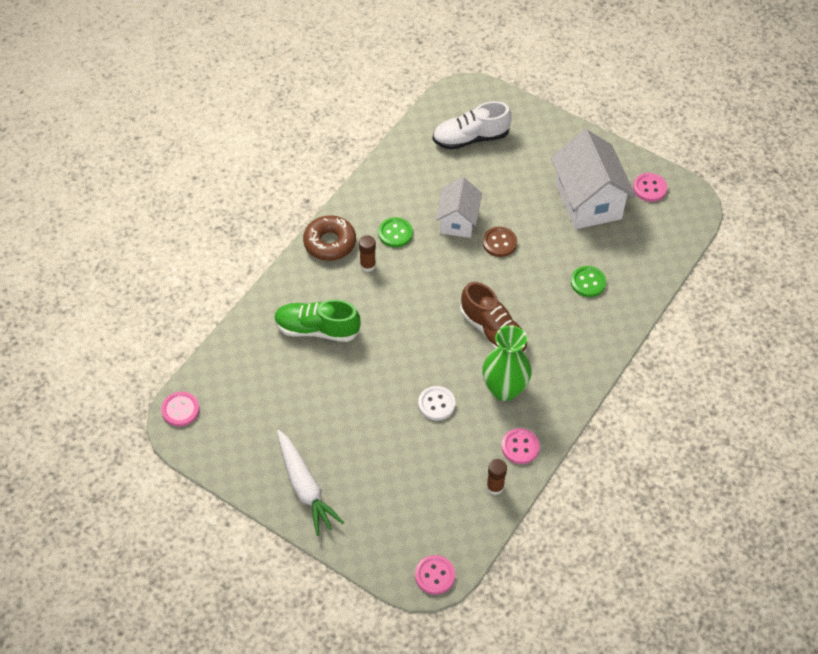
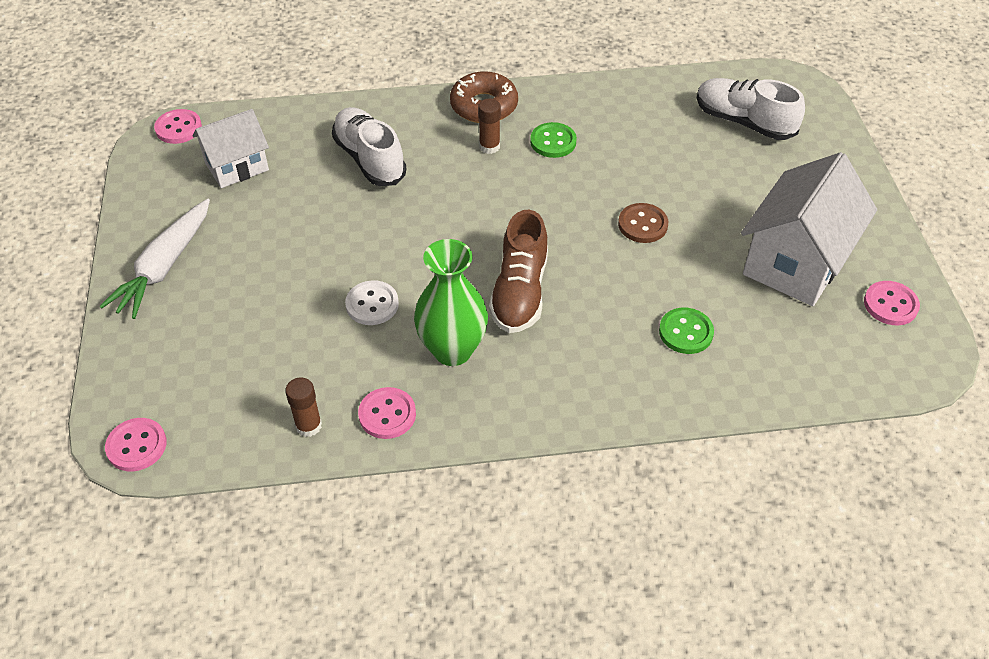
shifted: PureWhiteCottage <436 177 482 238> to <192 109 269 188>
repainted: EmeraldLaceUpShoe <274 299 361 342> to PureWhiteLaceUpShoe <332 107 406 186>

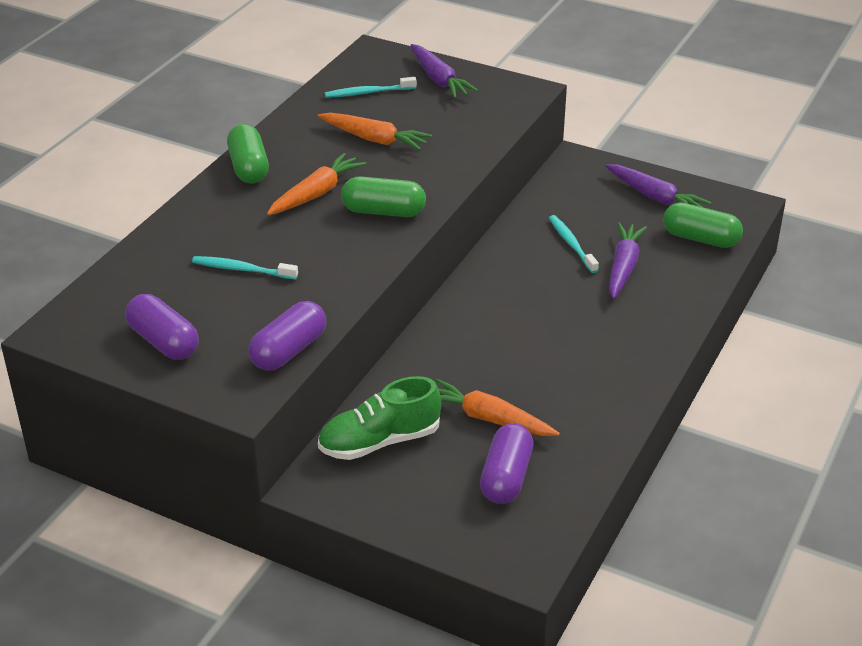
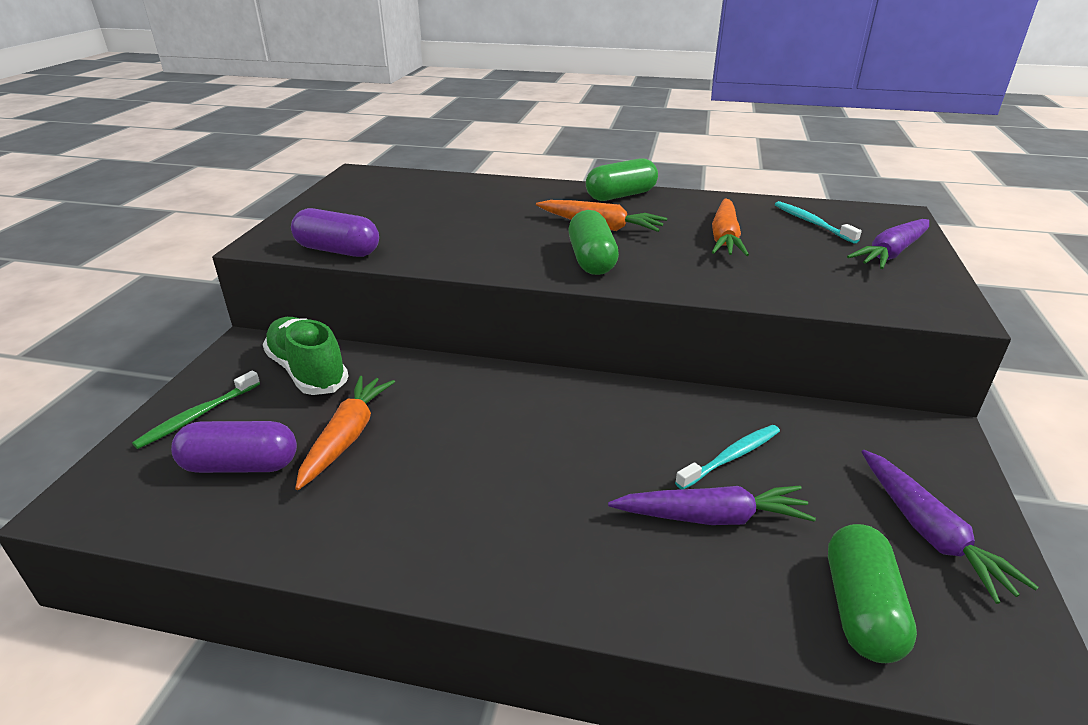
gone: AquaToothBrush <192 256 298 280>; PurpleCapsule <125 294 199 360>
new: EmeraldToothBrush <132 371 260 449>
rotated: PurpleToyCarrot <605 164 711 207> = <861 450 1039 604> 45 degrees counterclockwise

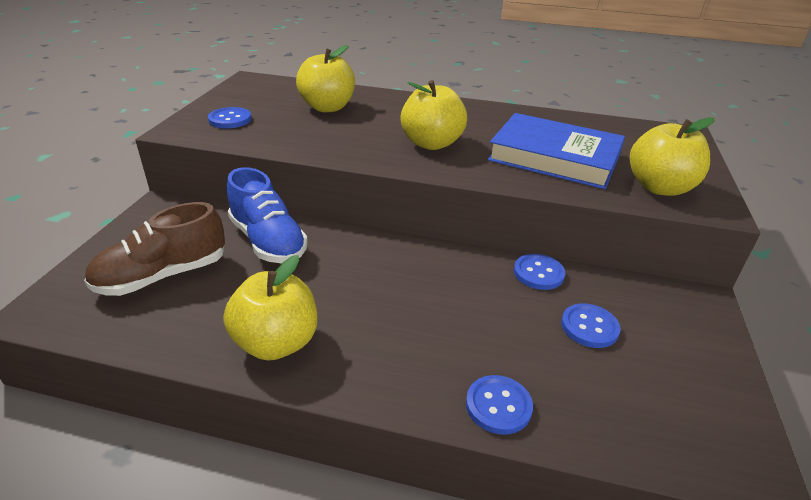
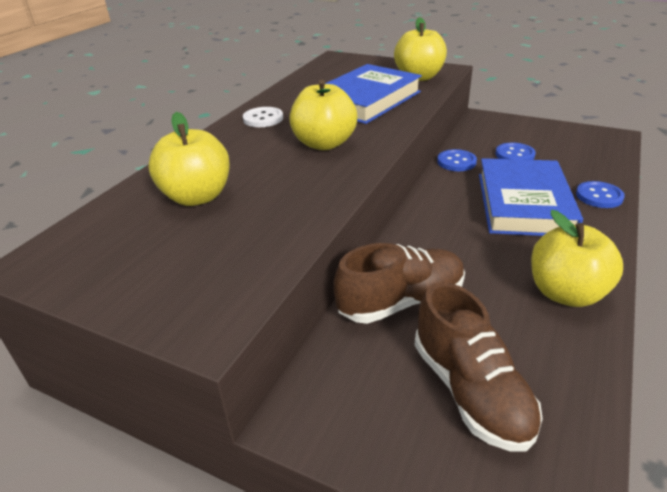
gone: CobaltShirtButton <208 107 251 129>
new: PureWhiteShirtButton <243 107 283 127>; CobaltBook <479 158 583 236>
repainted: CobaltLaceUpShoe <227 167 308 263> to BrownLaceUpShoe <333 243 465 324>

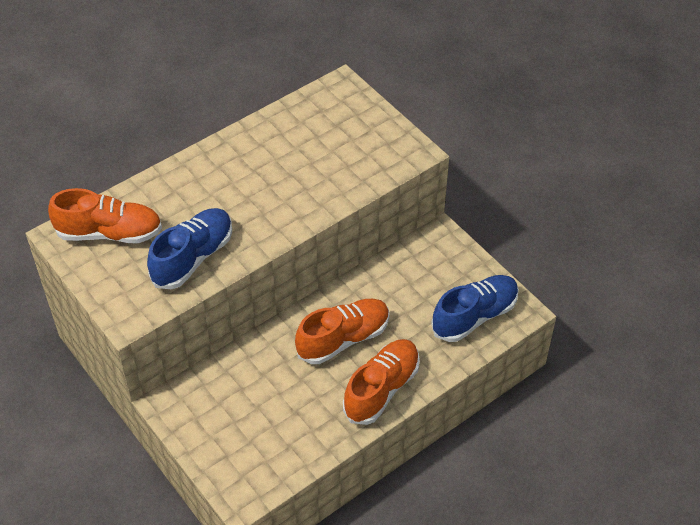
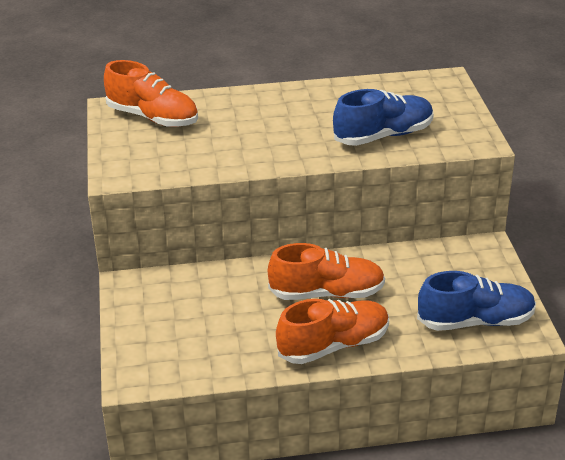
shifted: CobaltLaceUpShoe <147 208 232 289> to <333 89 434 146>

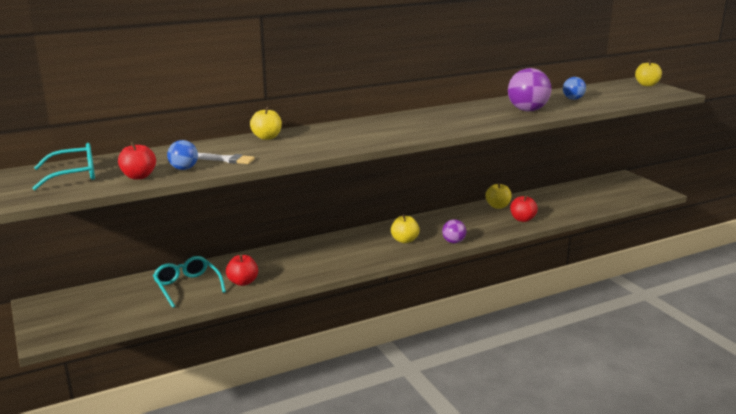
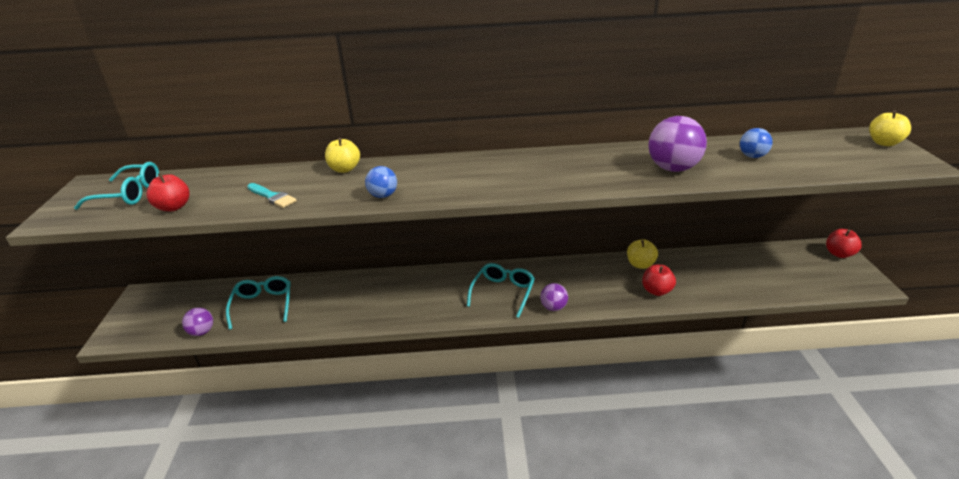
new: PurpleSphere <182 308 213 336>
shifted: CobaltSphere <167 140 198 170> to <365 166 397 198>; RedApple <226 255 258 286> to <826 229 862 258>
swapped: BrightYellowApple <391 215 420 243> to AquaSpectacles <467 263 535 318>
repainted: PureWhitePaintbrush <198 153 255 164> to AquaPaintbrush <247 183 297 208>

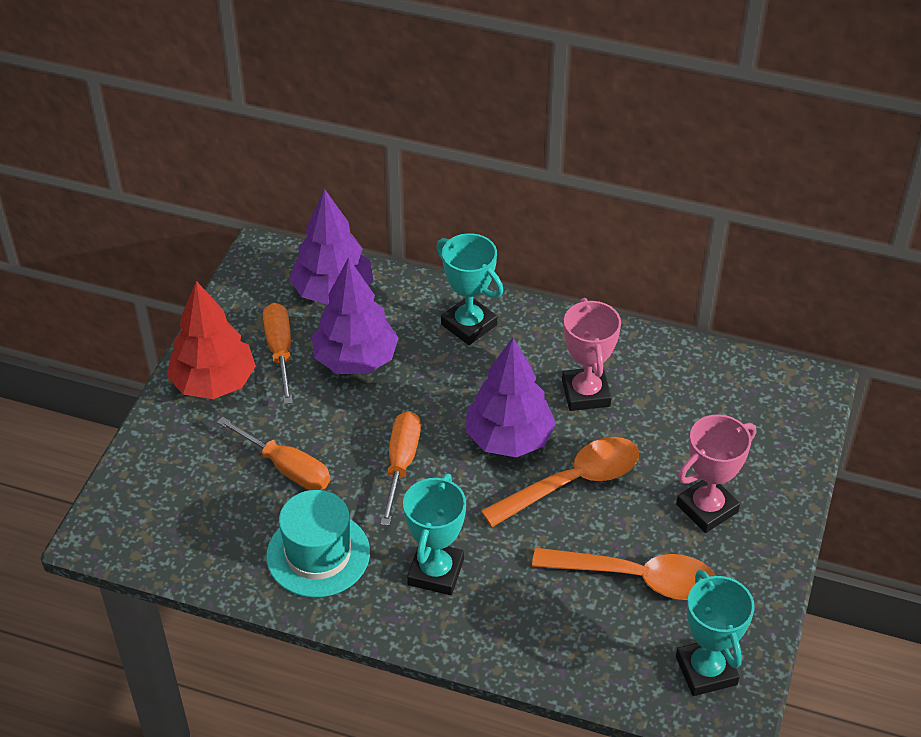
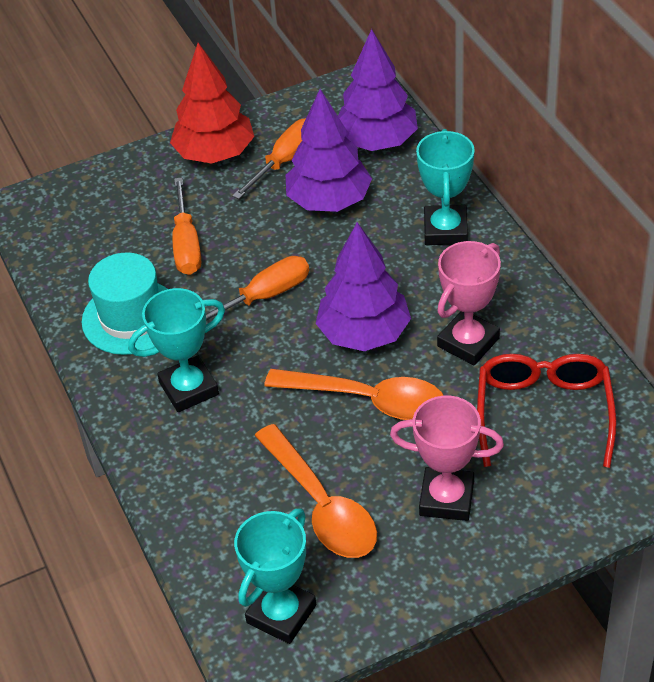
new: RedSpectacles <477 354 617 468>

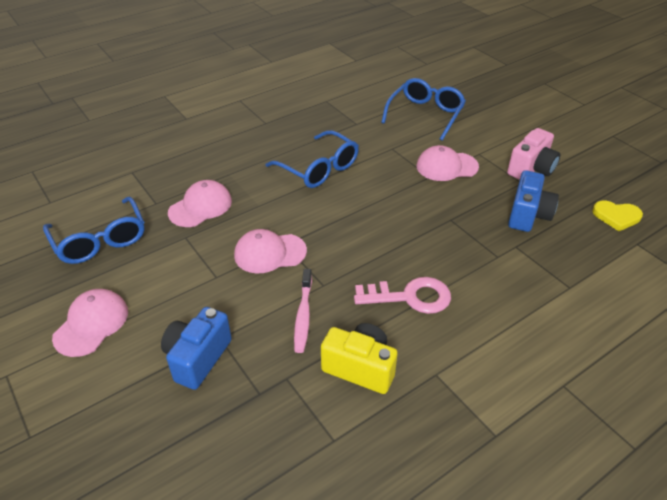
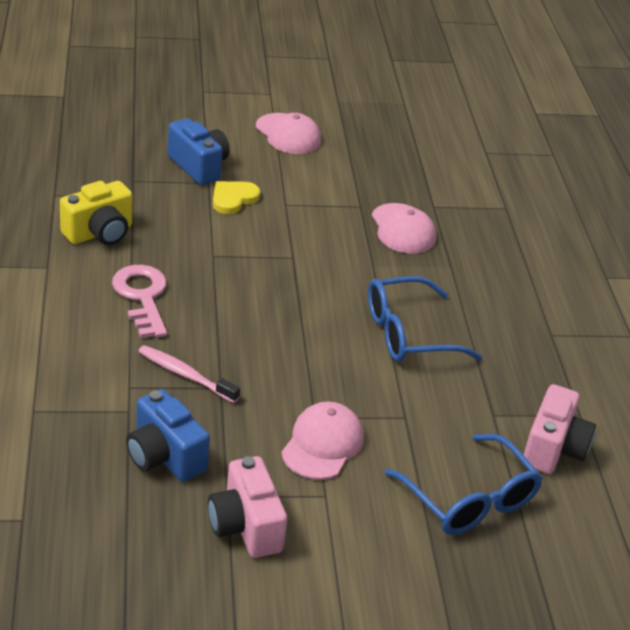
gone: CobaltSpectacles <43 196 144 264>; RosePinkPeakedCap <234 229 307 273>
new: RosePinkCamera <524 384 596 474>
shifted: BrightYellowHeart <592 201 643 231> to <213 181 260 214>; RosePinkToothBrush <294 269 312 353> to <138 345 240 403>
rotated: RosePinkLatchkey <354 277 451 314> = <112 265 167 338> 135 degrees clockwise

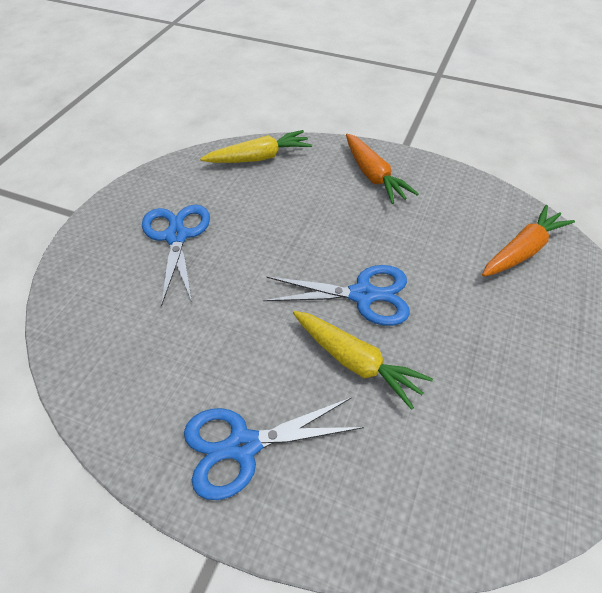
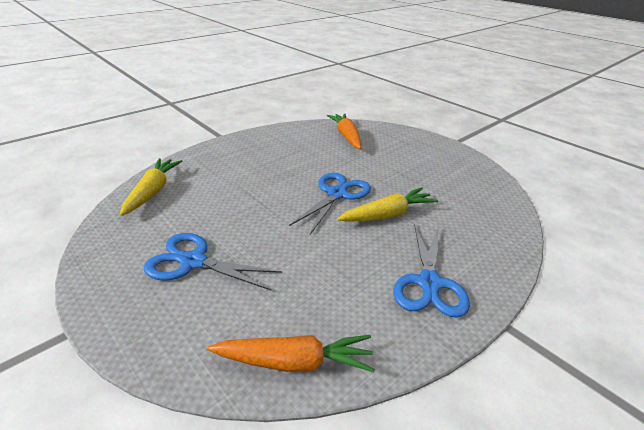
shifted: BrightOrangeToyCarrot <346 134 419 204> to <207 335 375 373>

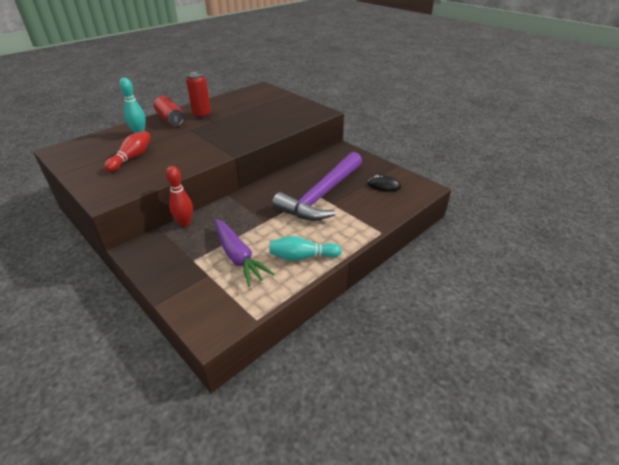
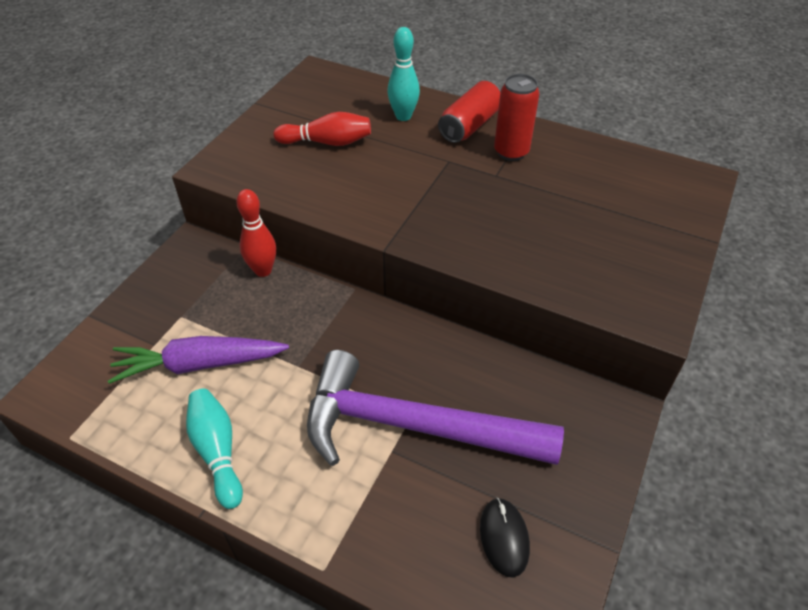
rotated: PurpleToyCarrot <215 219 274 286> = <108 336 289 384> 45 degrees clockwise

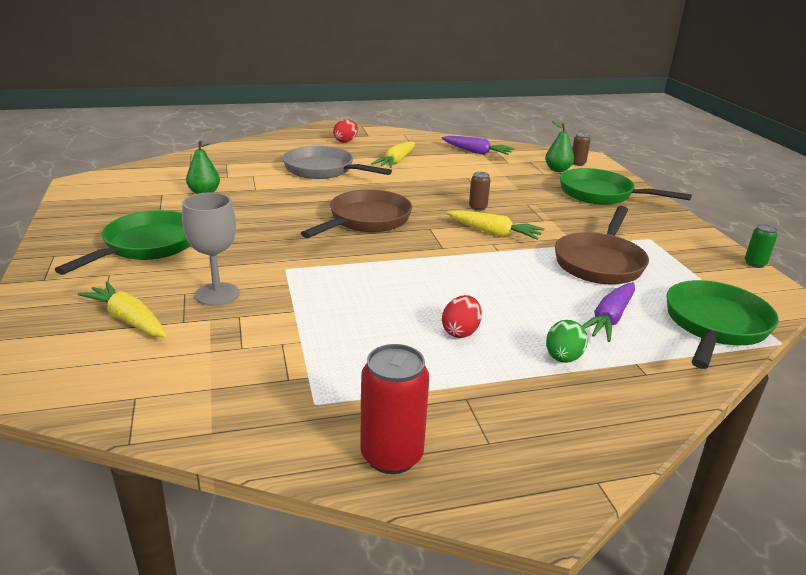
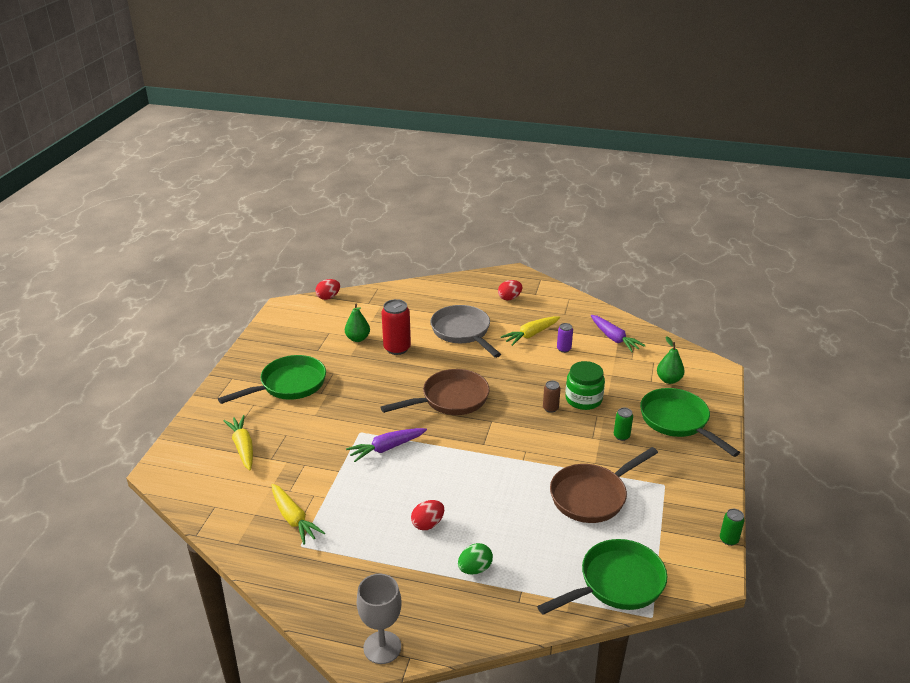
gone: BrownSodaCan <572 133 591 166>
new: RedEgg <315 279 340 300>; PurpleSodaCan <557 323 573 353>; EmeraldJar <565 361 605 410>; EmeraldSodaCan <614 408 633 441>
shifted: GrayWineGlass <182 192 240 306> to <357 574 401 664>; BrightYellowToyCarrot <447 210 544 240> to <271 484 325 545>; PurpleToyCarrot <582 282 635 342> to <346 428 427 462>; RedSodaCan <360 344 429 474> to <381 299 411 355>

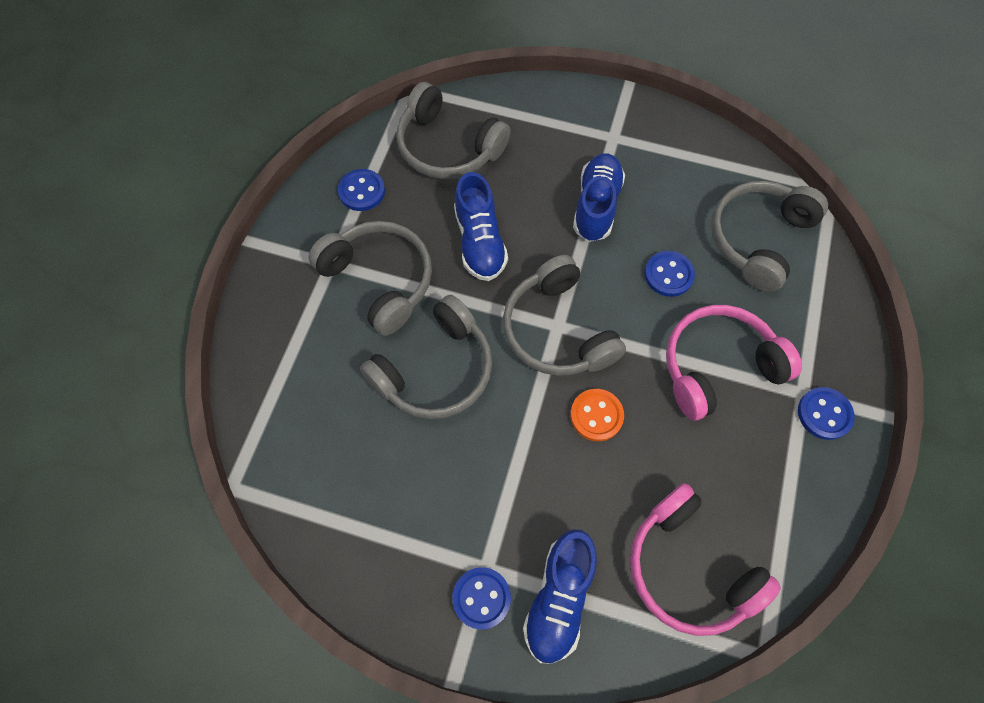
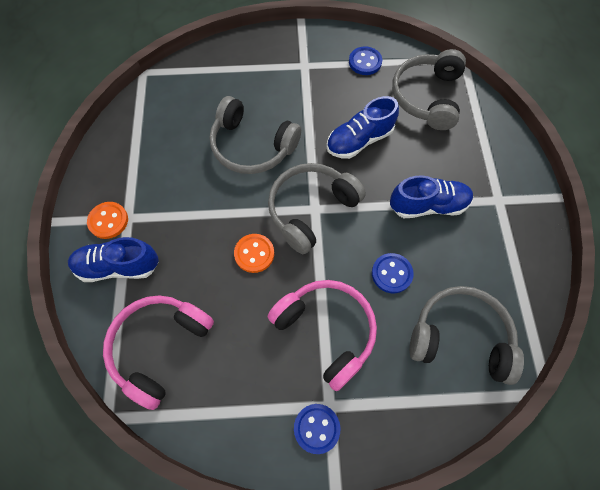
gone: GrayOverEarHeadphones <308 221 432 336>
repainted: CobaltShirtButton <452 567 511 630> to BrightOrangeShirtButton <87 202 128 239>

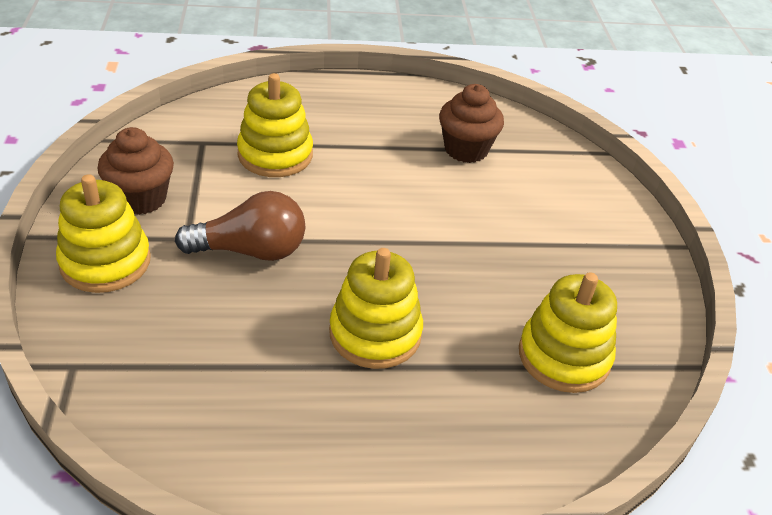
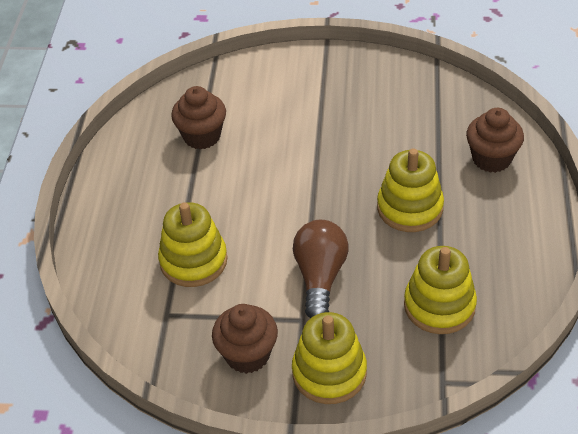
new: BrownCupcake <466 108 524 173>
shifted: BrightYellowStackingToy <519 272 617 393> to <404 246 477 334>

